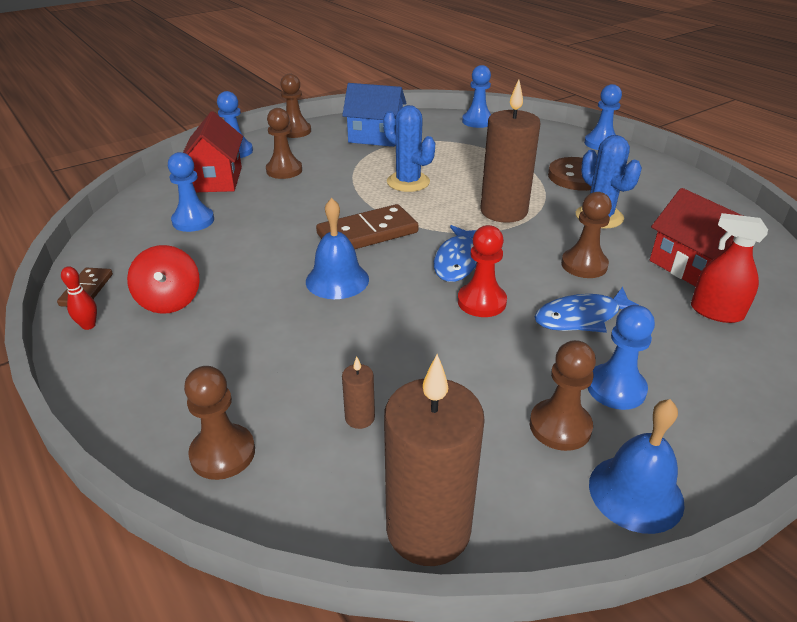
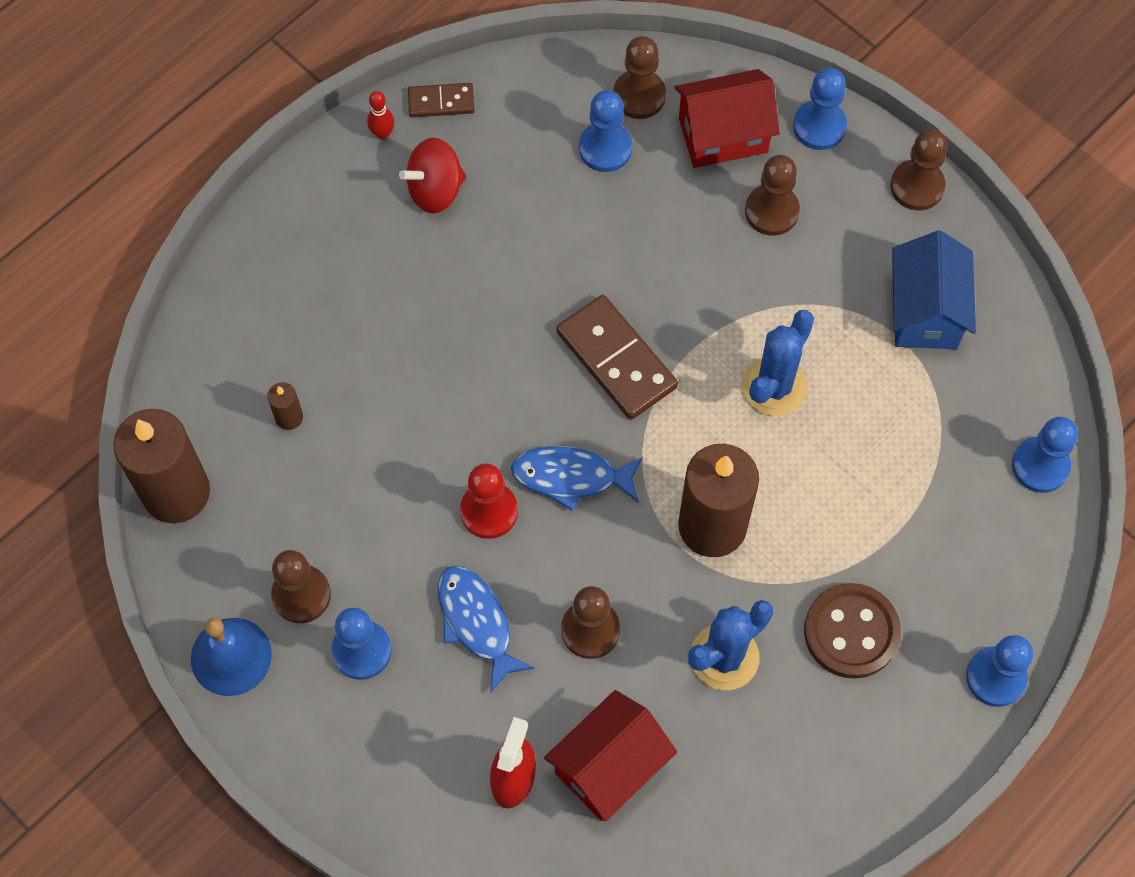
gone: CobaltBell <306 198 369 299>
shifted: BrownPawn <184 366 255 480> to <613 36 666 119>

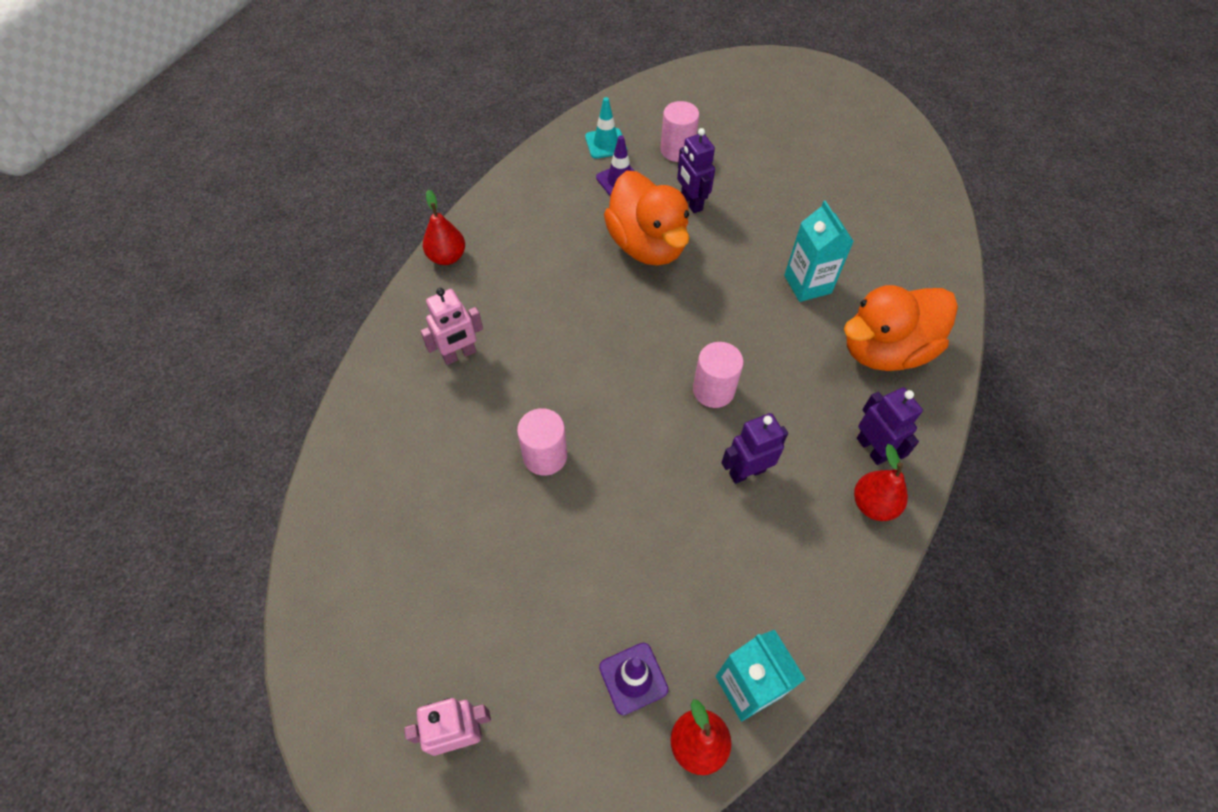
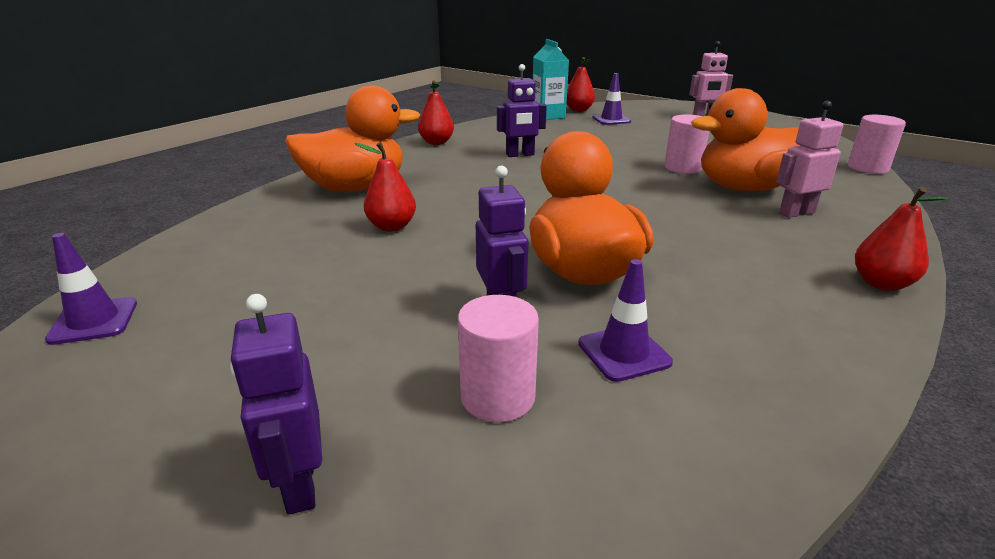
gone: AquaRoadCone <585 97 627 159>
new: BrightOrangeToyDuck <691 88 801 191>; PurpleRoadCone <45 233 137 345>
shifted: RosePinkSolidCylinder <693 342 744 408> to <848 115 906 174>; PurpleRobot <857 387 923 465> to <230 294 322 515>
swapped: AquaJuiceCarton <784 201 854 302> to RedPear <355 142 416 231>

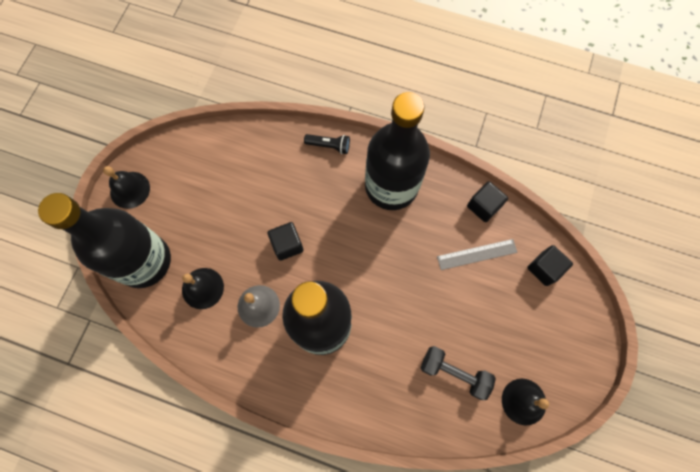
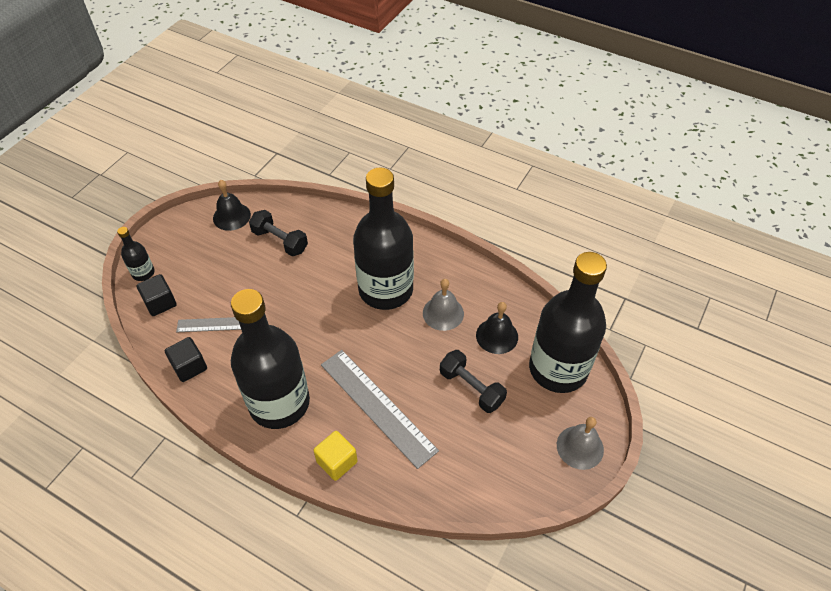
gone: BlackBlock <267 222 304 261>
new: BlackBottle <117 227 155 281>; GrayRuler <321 350 439 469>; BlackHandWeight <440 350 507 413>
swapped: BlackFlashlight <304 134 350 154> to BrightYellowBlock <313 431 358 481>
repainted: BlackBell <103 166 150 209> to GrayBell <557 417 604 470>

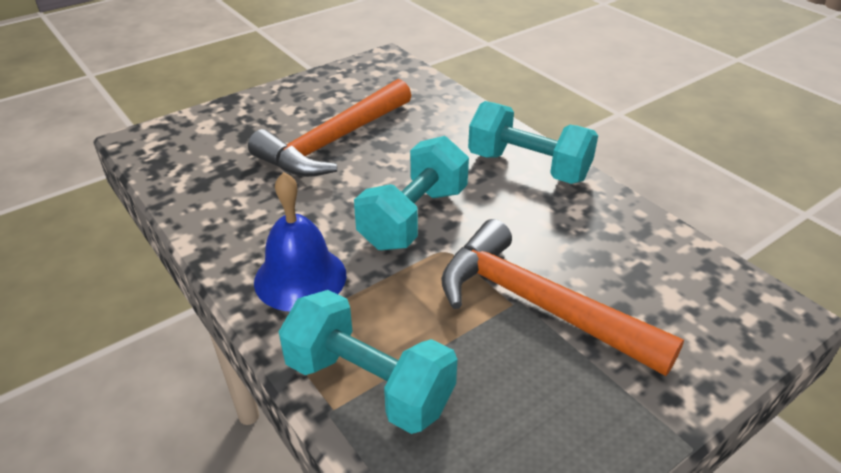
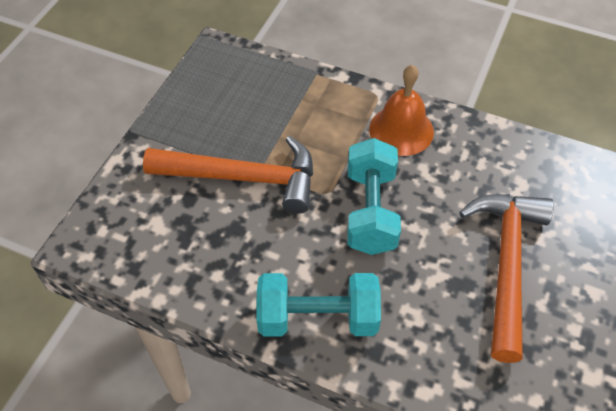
gone: AquaHandWeight <279 290 458 434>
repainted: CobaltBell <254 172 346 311> to BrightOrangeBell <369 65 434 156>

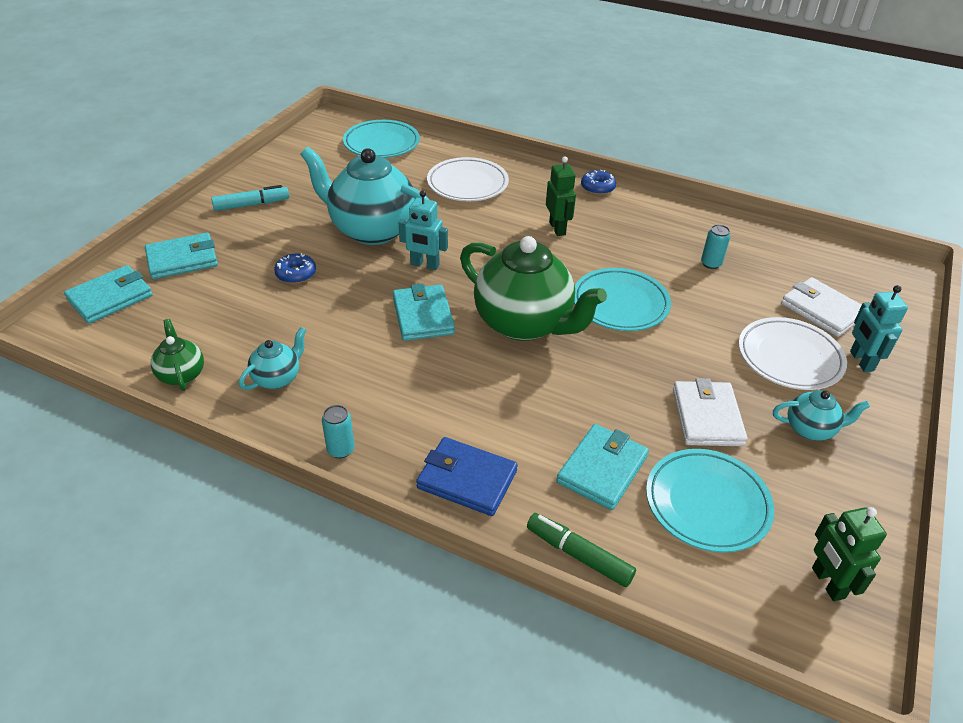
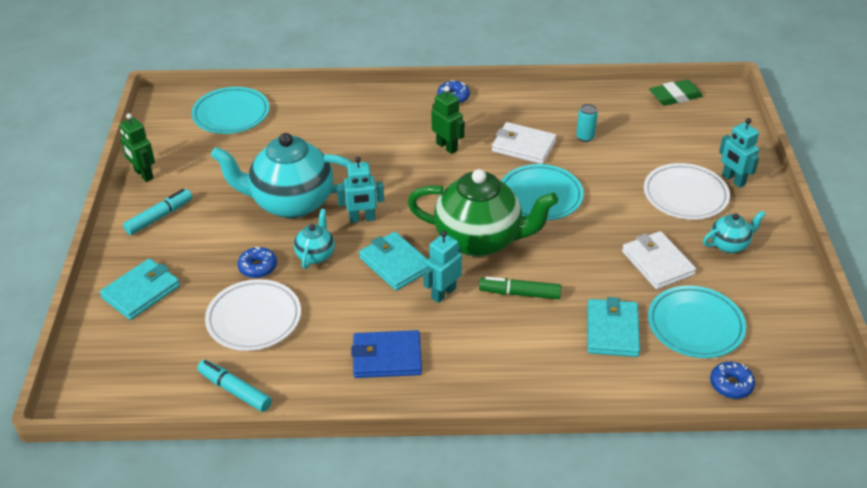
gone: AquaBillfold <64 265 153 324>; AquaSodaCan <322 405 355 458>
new: EmeraldPencilEraser <649 80 703 106>; AquaRobot <423 231 462 303>; CobaltDonut <710 362 755 399>
shifted: PureWhitePlate <427 157 509 201> to <205 279 301 351>; PureWhiteBillfold <781 277 862 337> to <492 122 556 164>; AquaChinaTeapot <239 327 306 390> to <294 209 335 269>; CobaltBillfold <416 437 518 516> to <351 330 422 378>; EmeraldRobot <812 507 887 601> to <119 113 155 182>; EmeraldFeltPen <527 513 636 587> to <479 277 561 299>
swapped: EmeraldChinaTeapot <151 319 204 391> to AquaFeltPen <197 360 272 412>

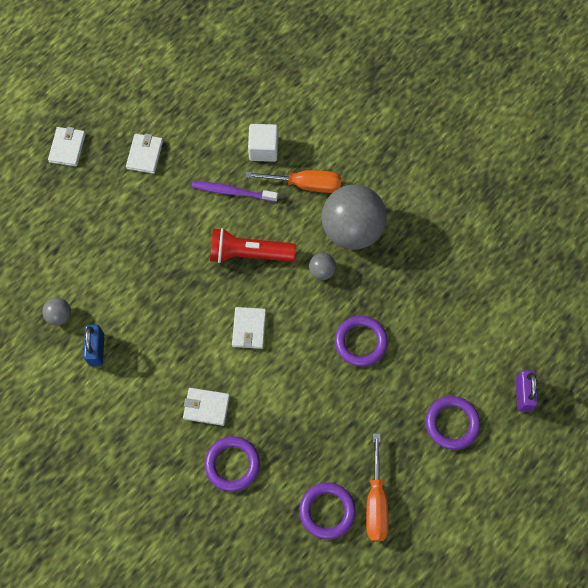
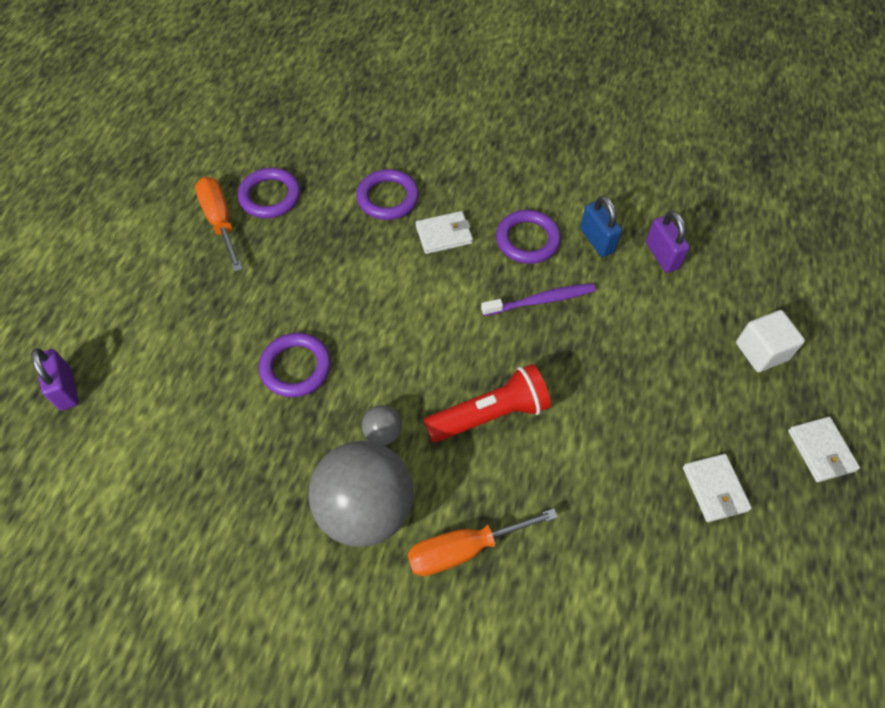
gone: PureWhiteBillfold <232 307 266 349>
shifted: PureWhiteBlock <248 124 278 162> to <736 310 805 372>; PurpleToothBrush <191 181 278 202> to <481 283 596 316>; PurpleTorus <426 396 480 450> to <496 210 561 264>
swapped: GraySphere <42 298 71 326> to PurpleLock <646 211 690 273>

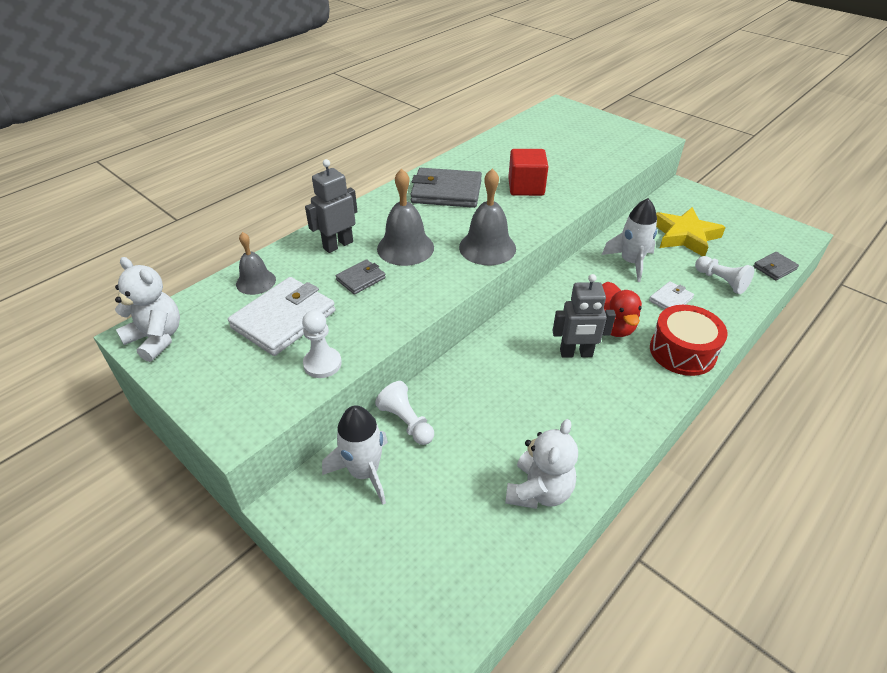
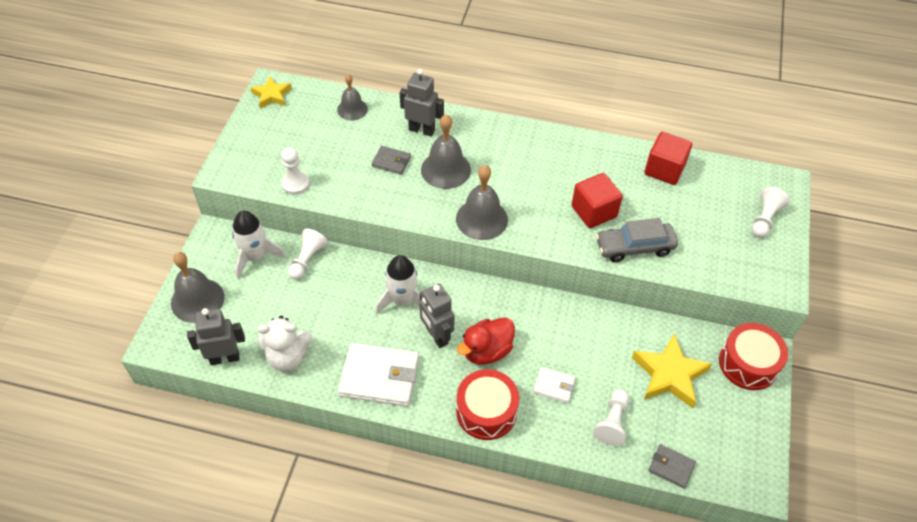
gone: GrayBillfold <410 168 482 208>
new: RedBlock <644 132 692 185>; PureWhitePawn <752 187 790 238>; GrayToyCar <596 218 678 262>; GrayBell <171 252 224 323>; GrayRobot <187 308 245 365>; RedSnareDrum <719 323 788 390>
shifted: PureWhiteRocket <602 198 657 282> to <375 255 420 315>; PureWhiteBillfold <228 277 335 356> to <338 343 419 406>
swapped: PureWhiteTeddyBear <115 257 180 362> to BrightYellowFivePointedStar <251 76 292 109>

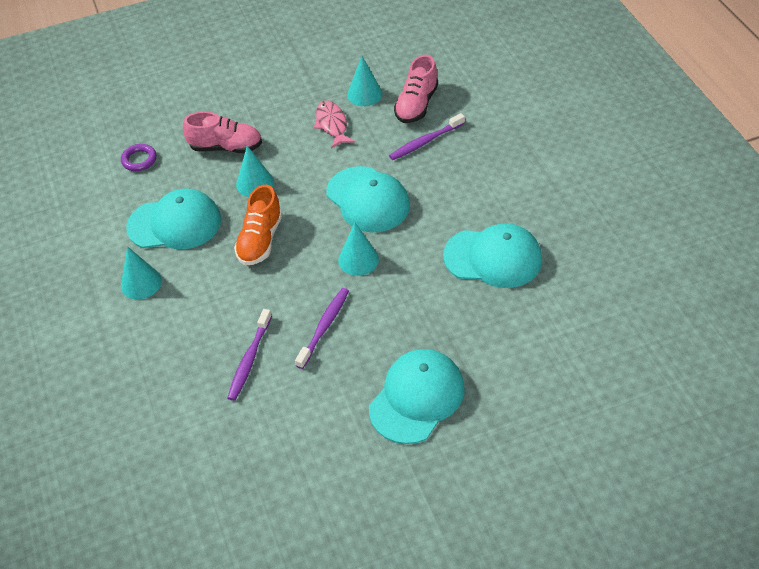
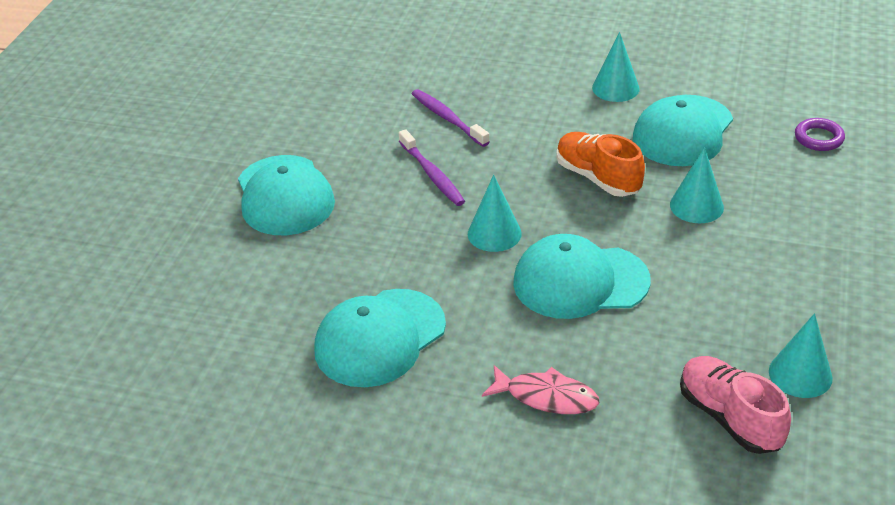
gone: RosePinkLaceUpShoe <183 111 262 153>; PurpleToothBrush <389 113 465 160>
shifted: RosePinkFishFigure <314 101 355 148> to <482 365 599 414>

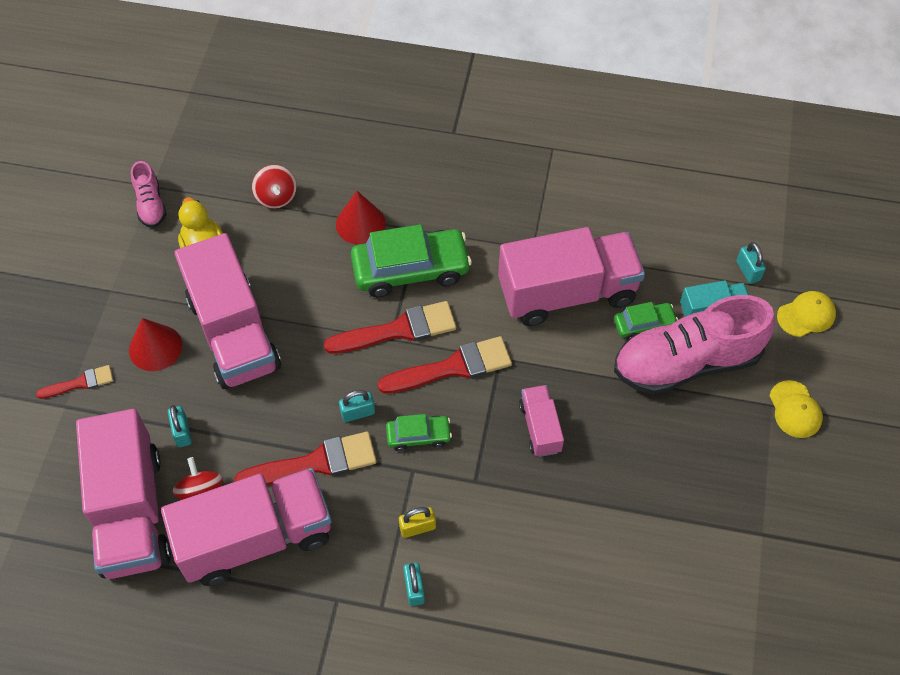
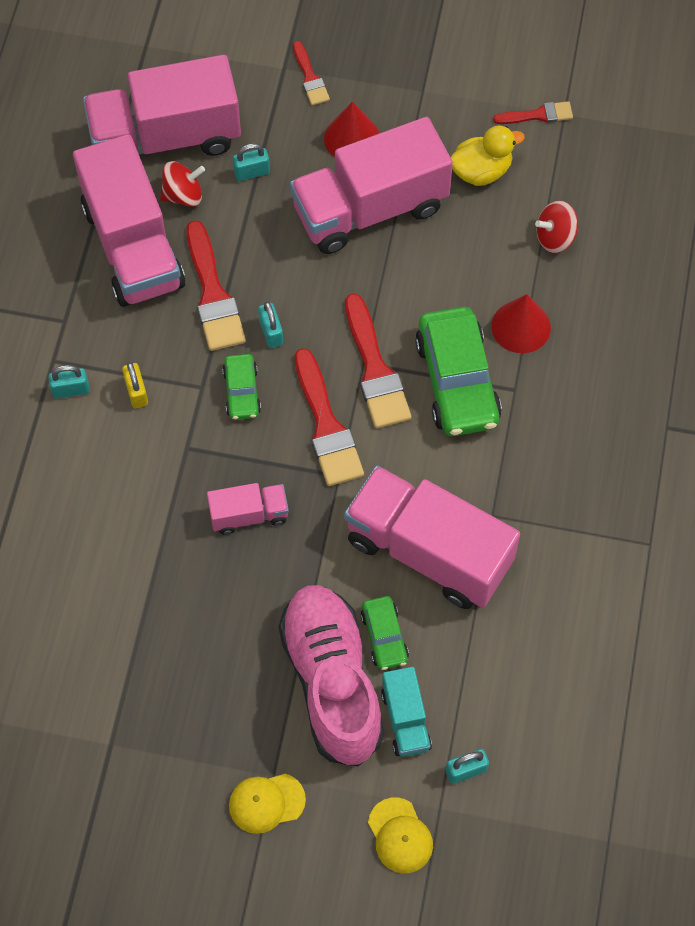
swapped: RosePinkLaceUpShoe <131 161 167 228> to RedPaintbrush <493 101 573 124>
rotated: RosePinkToyTruck <498 227 645 326> = <344 466 520 609> 135 degrees clockwise

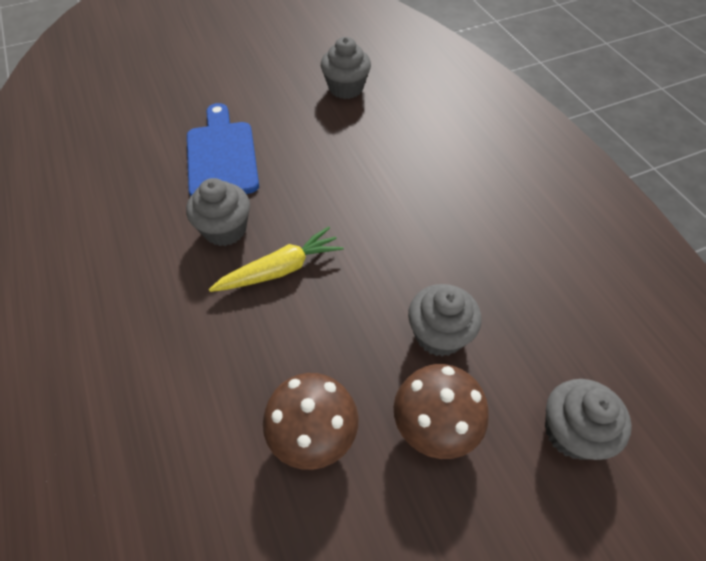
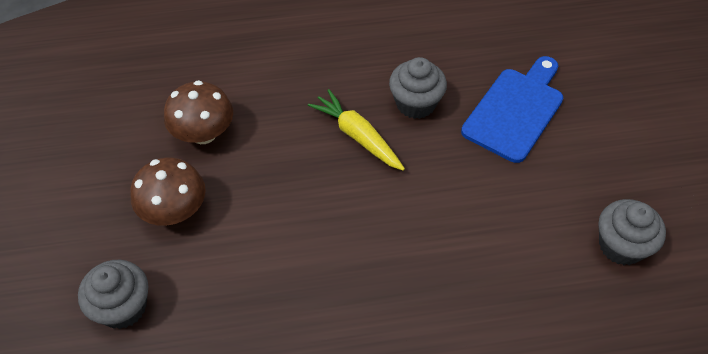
gone: GrayCupcake <408 284 482 357>
rotated: CobaltBreadBoard <187 103 259 197> = <461 56 563 163> 60 degrees counterclockwise; BrightYellowToyCarrot <209 226 344 292> = <308 89 405 171> 150 degrees clockwise

